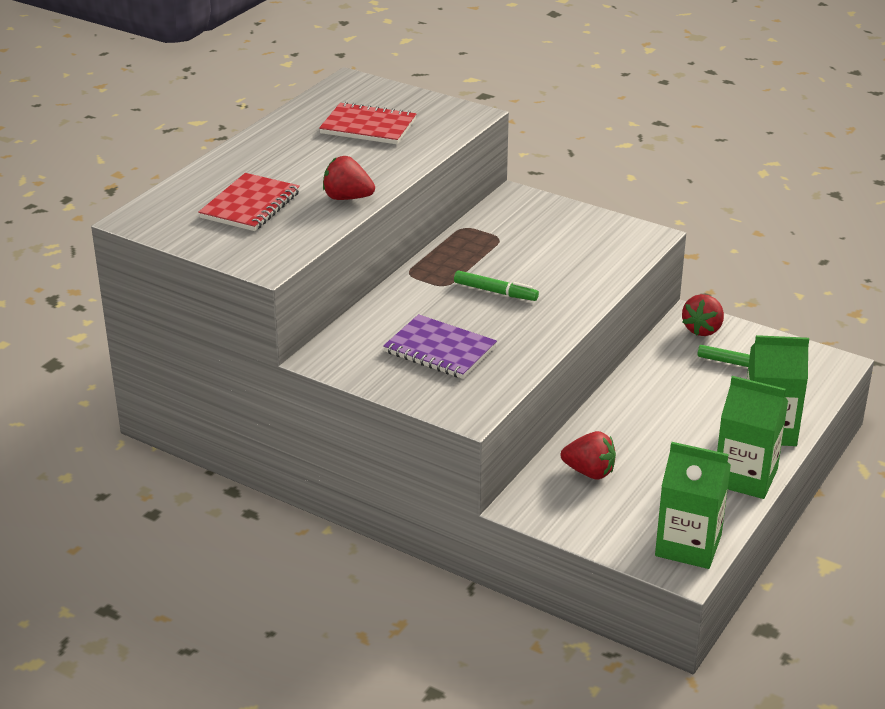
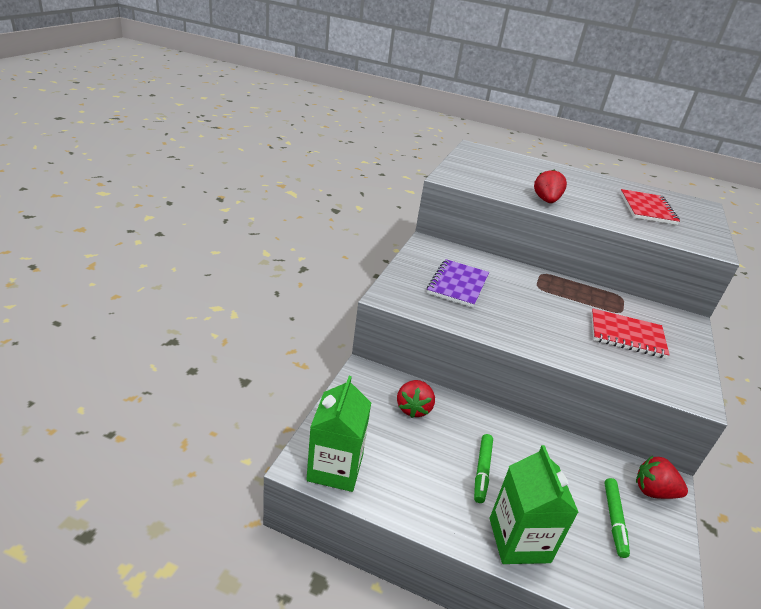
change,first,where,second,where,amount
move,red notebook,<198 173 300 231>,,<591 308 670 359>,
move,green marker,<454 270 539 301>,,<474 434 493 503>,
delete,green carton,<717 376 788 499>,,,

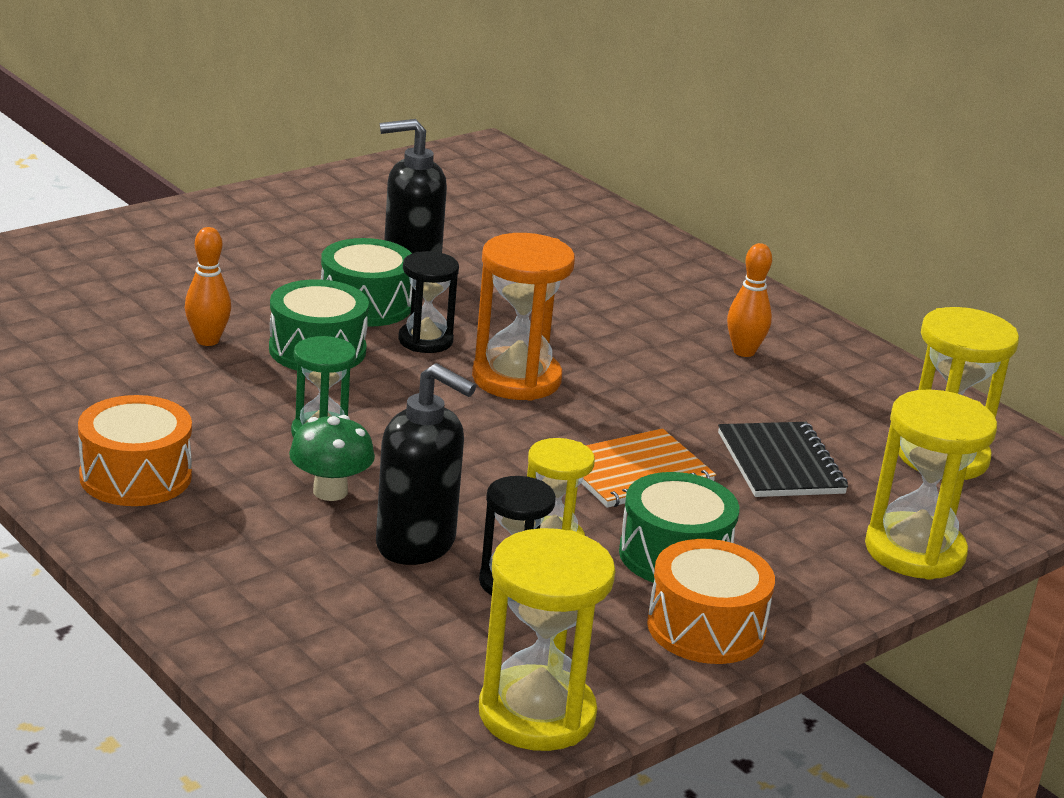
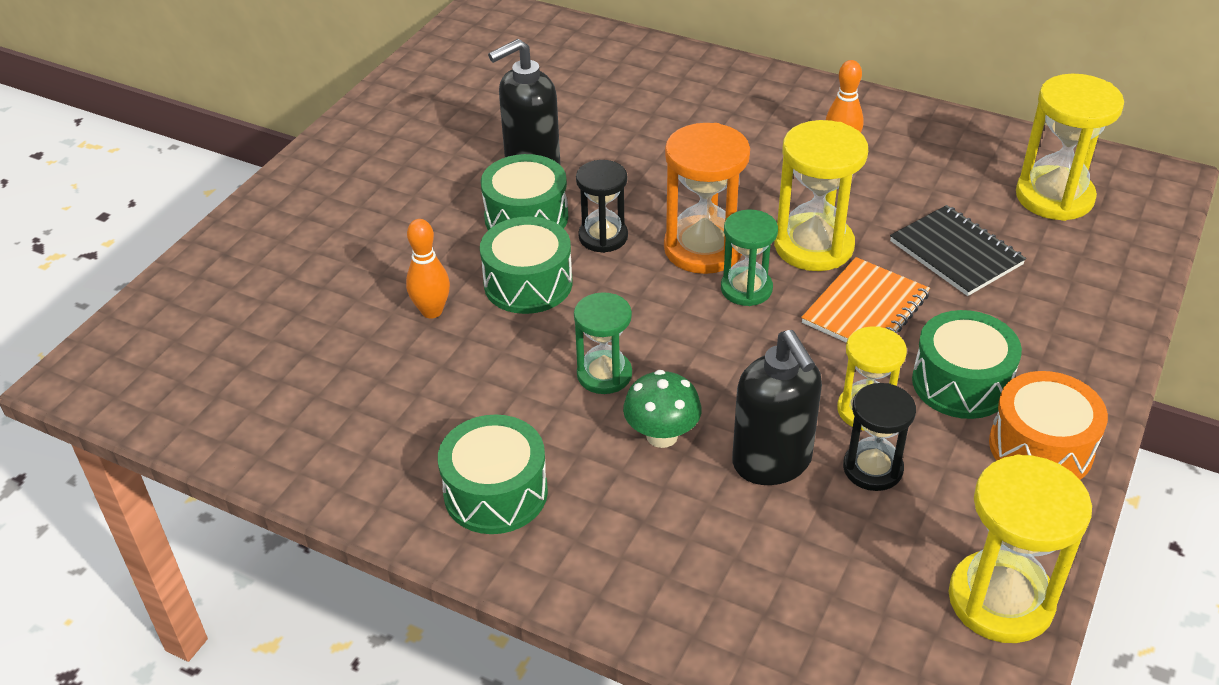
change,first,where,second,where,amount
rotate,black soap dispenser,<376 363 476 565>,,<732 330 822 485>,60 degrees clockwise
move,yellow hourglass,<865 389 997 580>,,<774 120 868 271>,
recolor,orange drum,<78 395 192 506>,green drum,<438 414 548 534>,
insert,,,green hourglass,<721 210 778 306>,

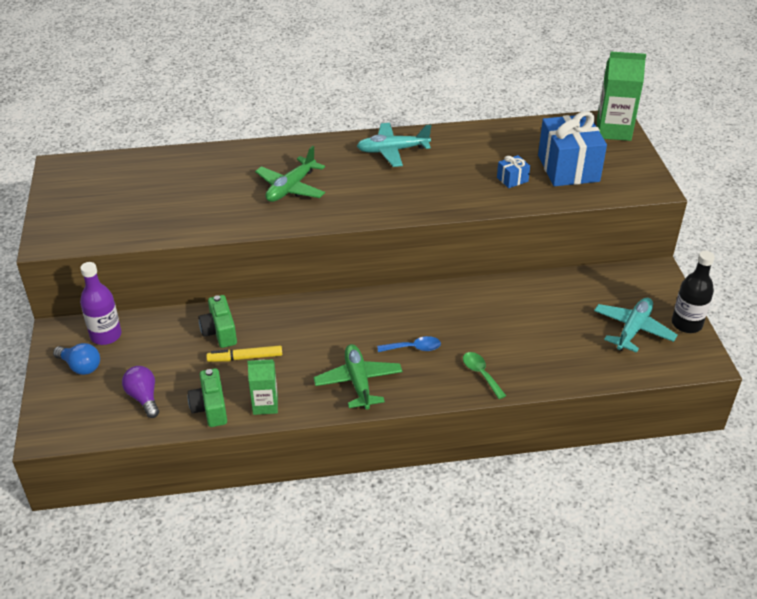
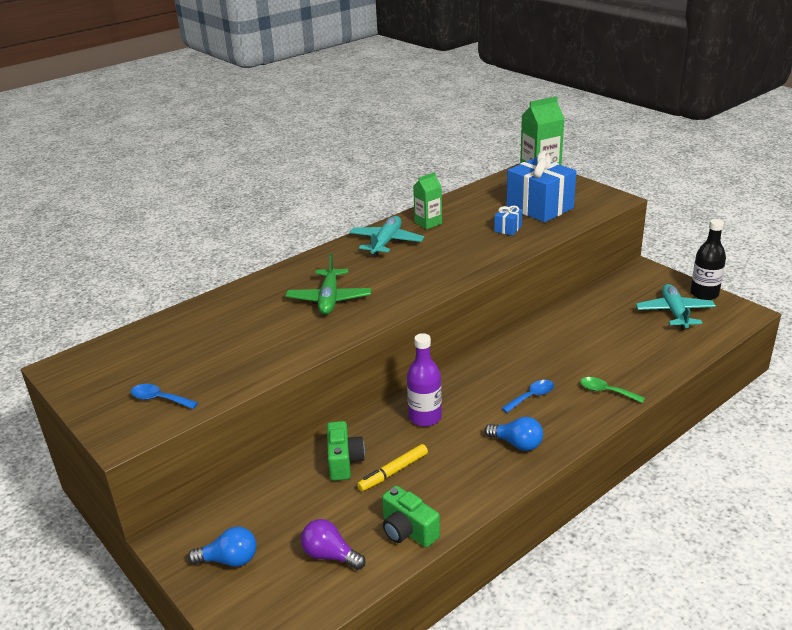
change,first,where,second,where,amount
rotate,turquoise plane,<357 123 431 167>,,<350 216 424 257>,150 degrees clockwise
move,purple bottle,<80 262 121 345>,,<407 333 442 426>,
rotate,green camera,<198 295 237 348>,,<327 421 365 481>,135 degrees counterclockwise
replace,green plane,<313 344 402 410>,blue light bulb,<484 417 543 451>,
move,green carton,<247 359 278 415>,,<413 172 442 229>,
insert,,,blue spoon,<131 384 198 409>,

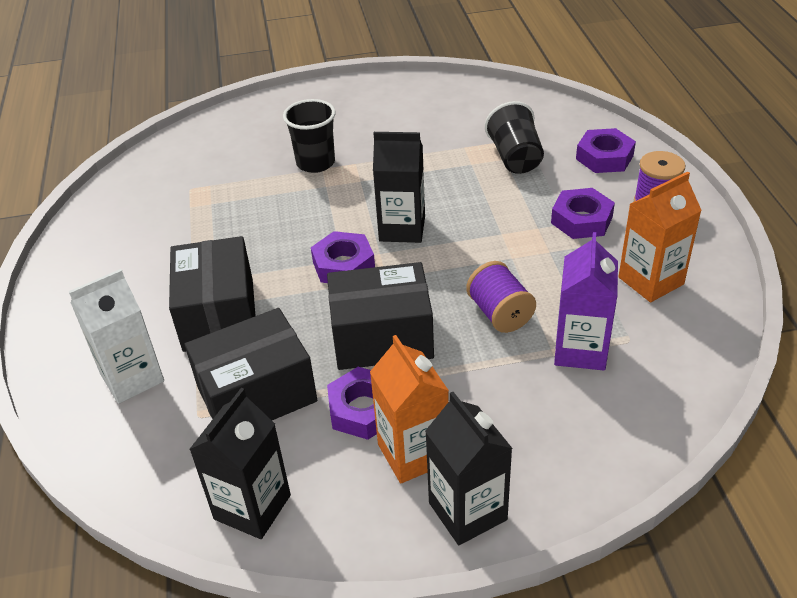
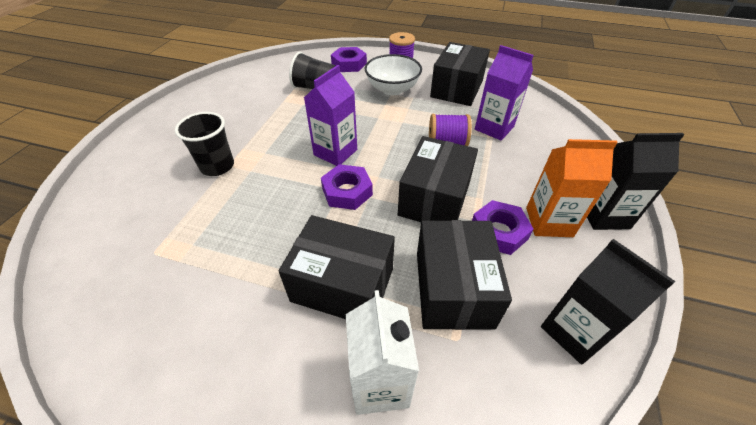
change,first,where,second,where,amount
recolor,black carton,<373 132 425 243>,purple carton,<304 65 357 166>,
replace,orange carton,<618 171 702 302>,black box,<430 42 490 106>,
replace,purple nut,<551 188 615 239>,white bowl,<364 54 422 95>,

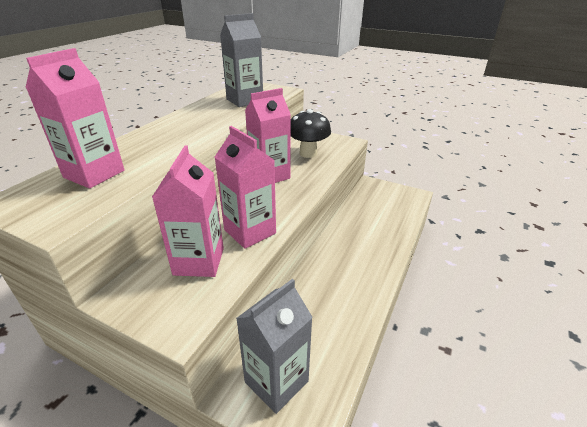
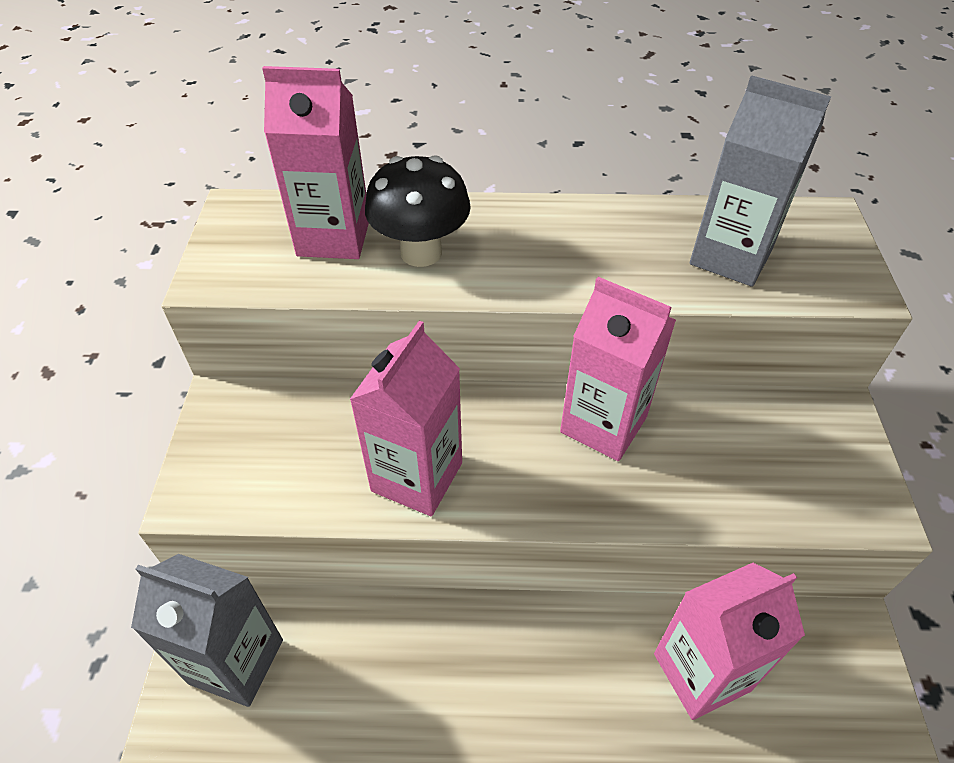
change,first,where,second,where,amount
move,black mushroom,<291 109 331 158>,,<365 155 471 267>,
move,pink carton,<152 146 224 277>,,<654 563 805 720>,

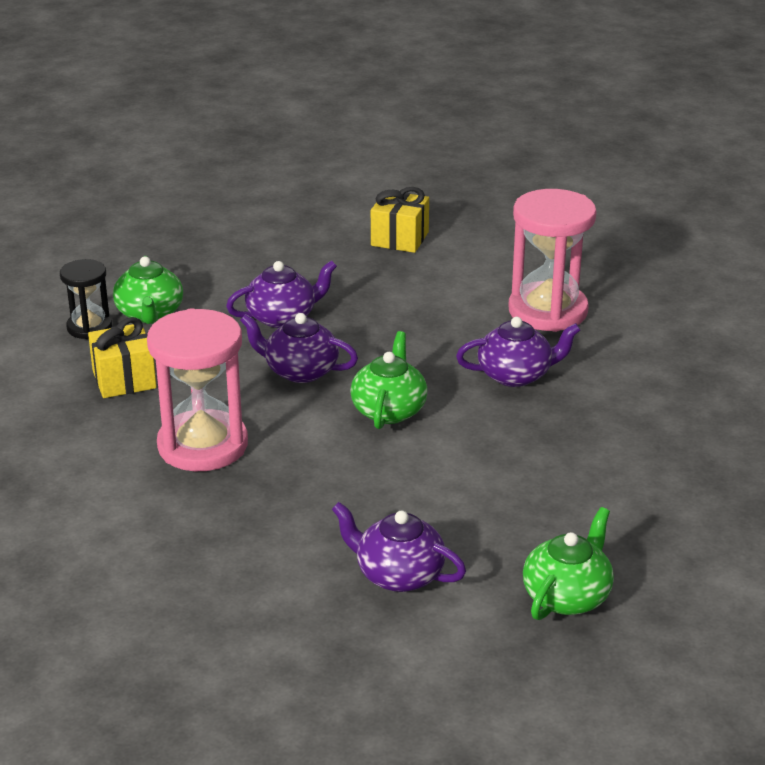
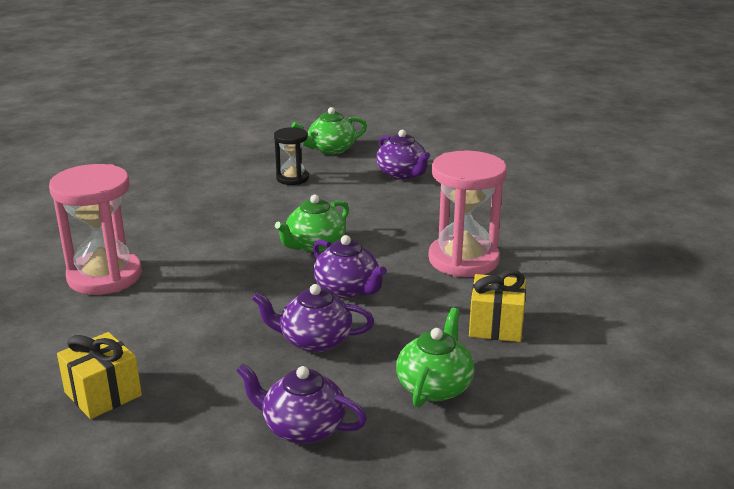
change,first,where,second,where,amount
move,black hourglass,<60 259 112 339>,,<274 127 309 185>,
move,purple teapot,<456 317 580 387>,,<237 364 367 444>,

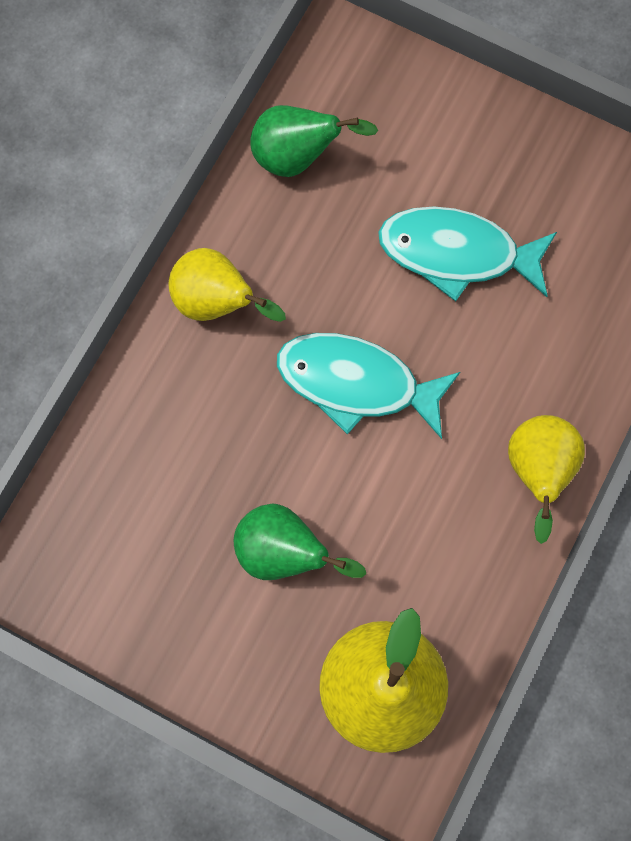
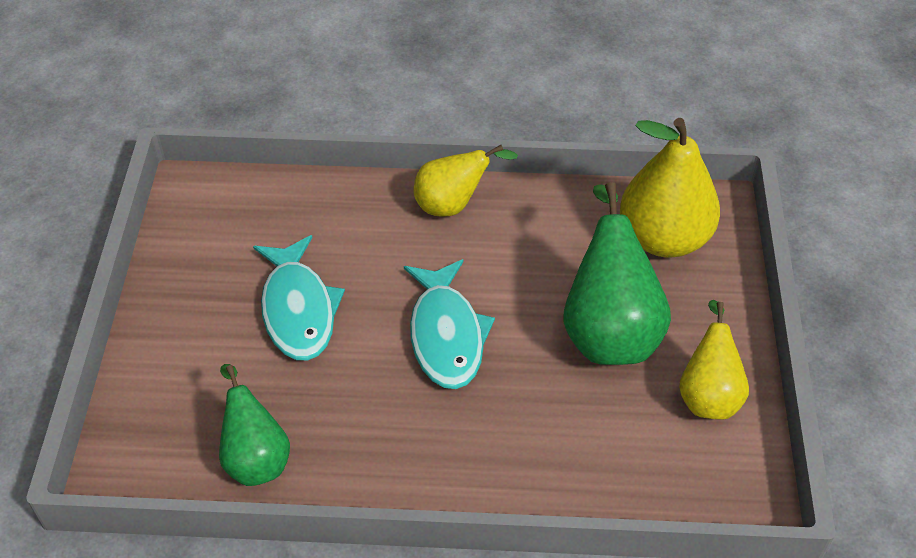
change,first,where,second,where,amount
move,yellow pear,<168 248 286 322>,,<679 300 749 420>,
resize,green pear,<234 504 366 580>,,<564 182 671 365>,x1.60

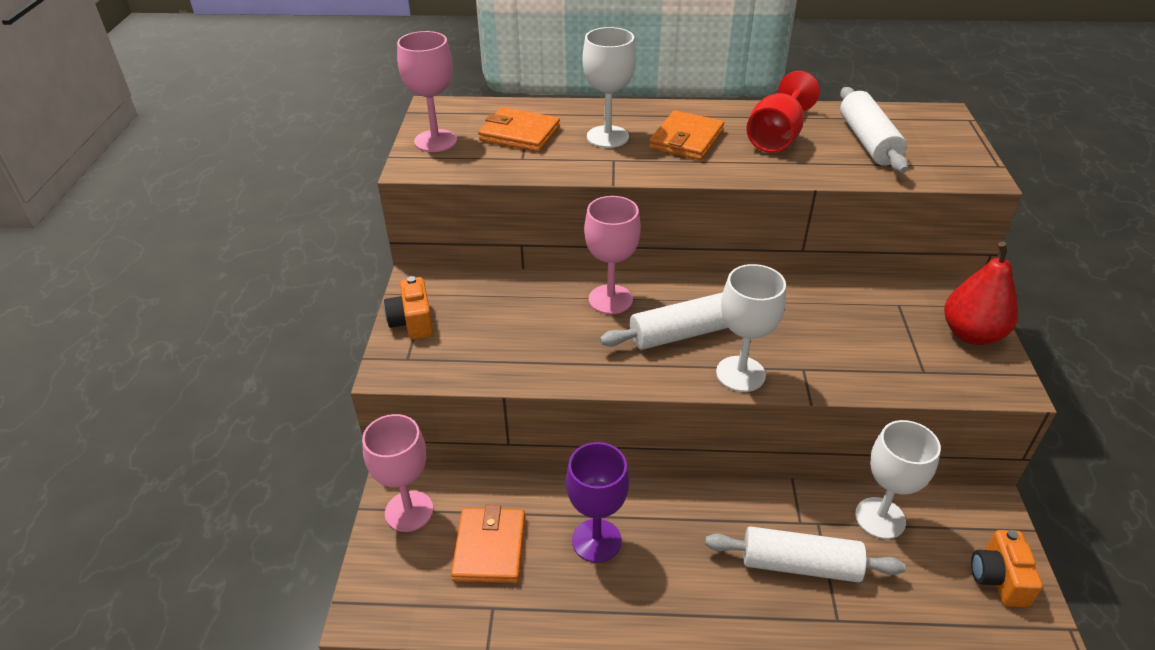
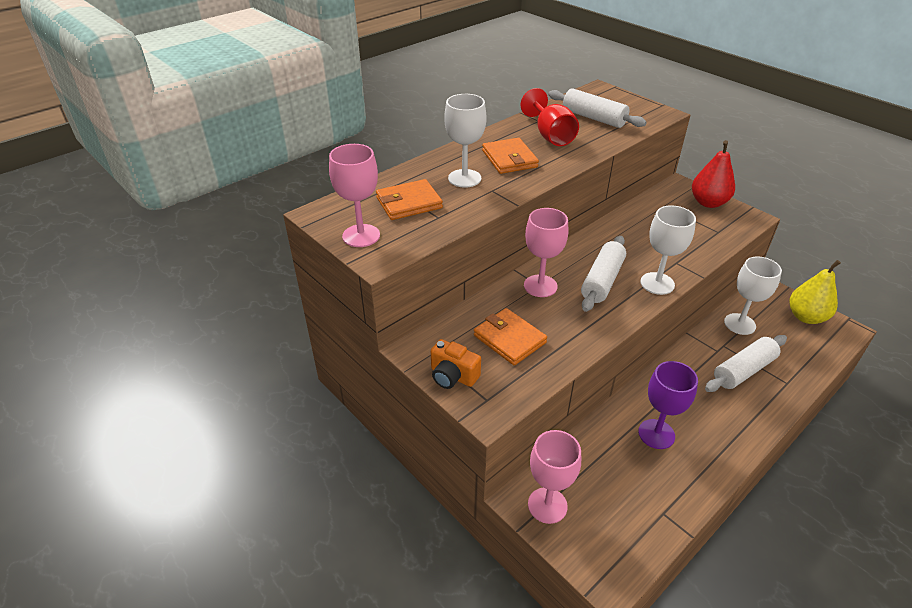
change,first,where,second,where,amount
move,orange wallet,<451 505 525 583>,,<474 308 547 365>,
replace,orange camera,<971 530 1043 608>,yellow pear,<789 260 841 324>,

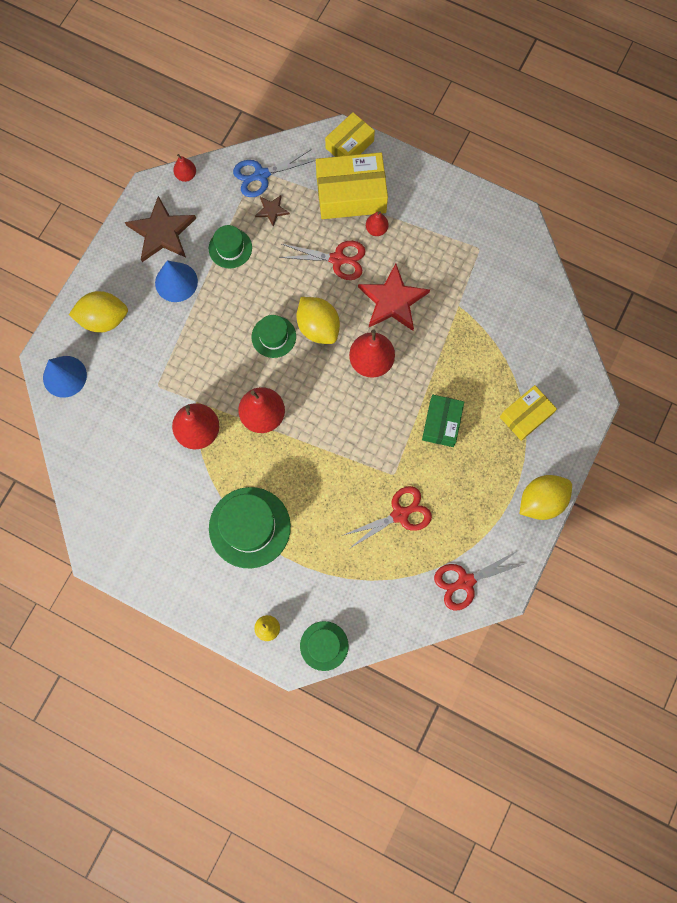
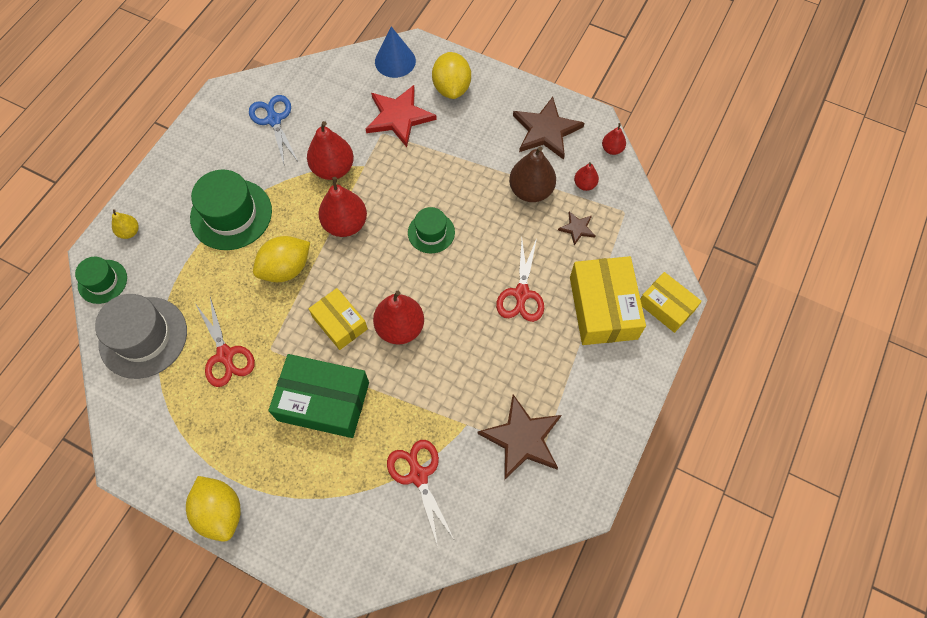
change,first,where,second,where,amount
move,blue scissors,<233 149 316 197>,,<249 95 299 164>,
move,red pear,<366 211 389 236>,,<574 162 599 191>,
replace,green hat,<209 225 252 268>,brown pear,<509 146 556 202>,
delete,blue cone,<155 260 198 302>,,,
move,red star,<358 264 430 331>,,<366 85 437 147>,
move,yellow lemon,<297 297 340 344>,,<253 236 310 282>,
move,yellow box,<500 385 557 441>,,<308 288 368 350>,
resize,green box,<422 395 464 447>,,<268 354 369 438>,x1.62
move,red scissors,<434 550 527 610>,,<387 440 454 546>,
insert,,,grey hat,<95 294 187 379>,
insert,,,brown star,<477 394 562 480>,

